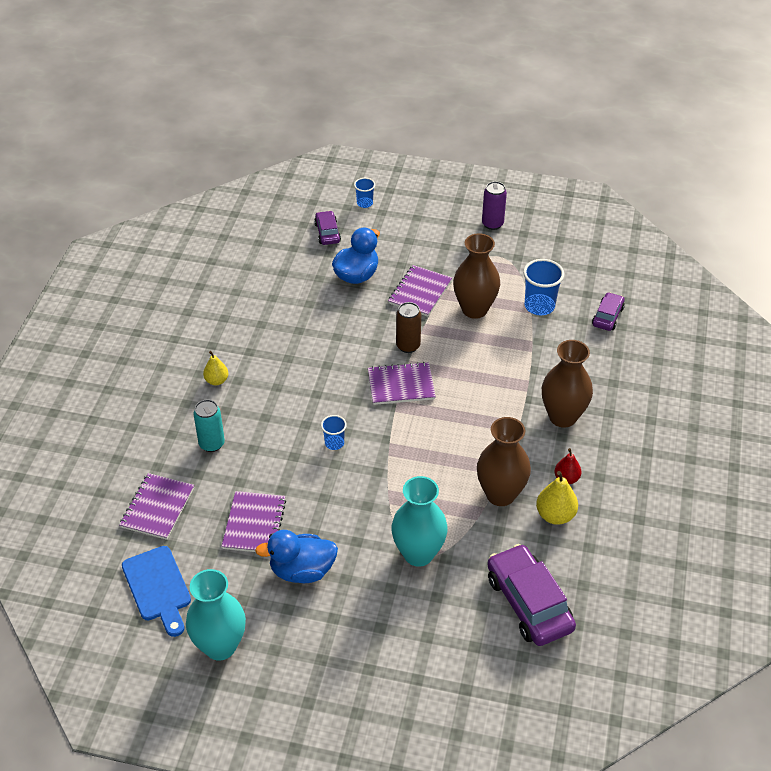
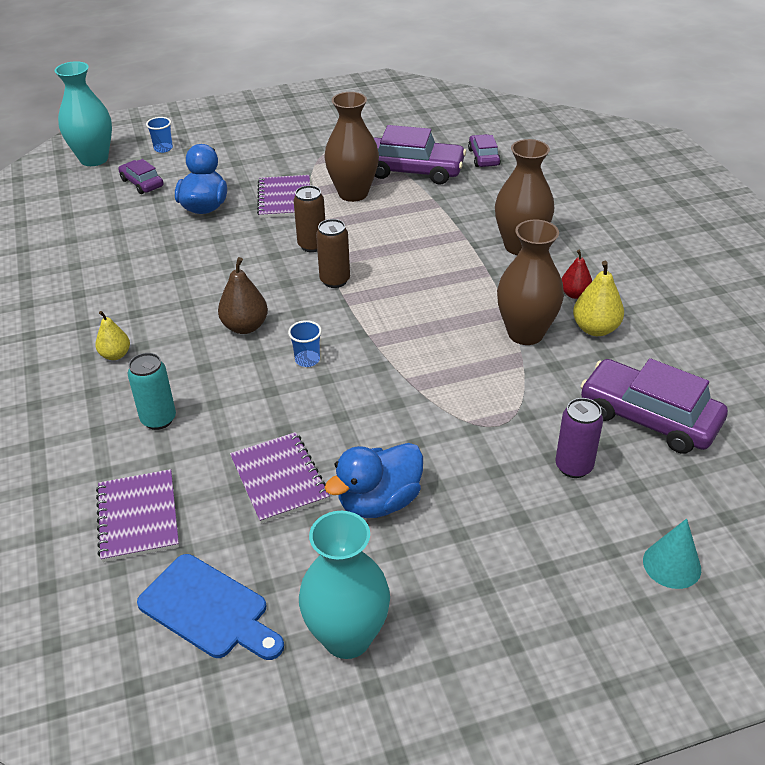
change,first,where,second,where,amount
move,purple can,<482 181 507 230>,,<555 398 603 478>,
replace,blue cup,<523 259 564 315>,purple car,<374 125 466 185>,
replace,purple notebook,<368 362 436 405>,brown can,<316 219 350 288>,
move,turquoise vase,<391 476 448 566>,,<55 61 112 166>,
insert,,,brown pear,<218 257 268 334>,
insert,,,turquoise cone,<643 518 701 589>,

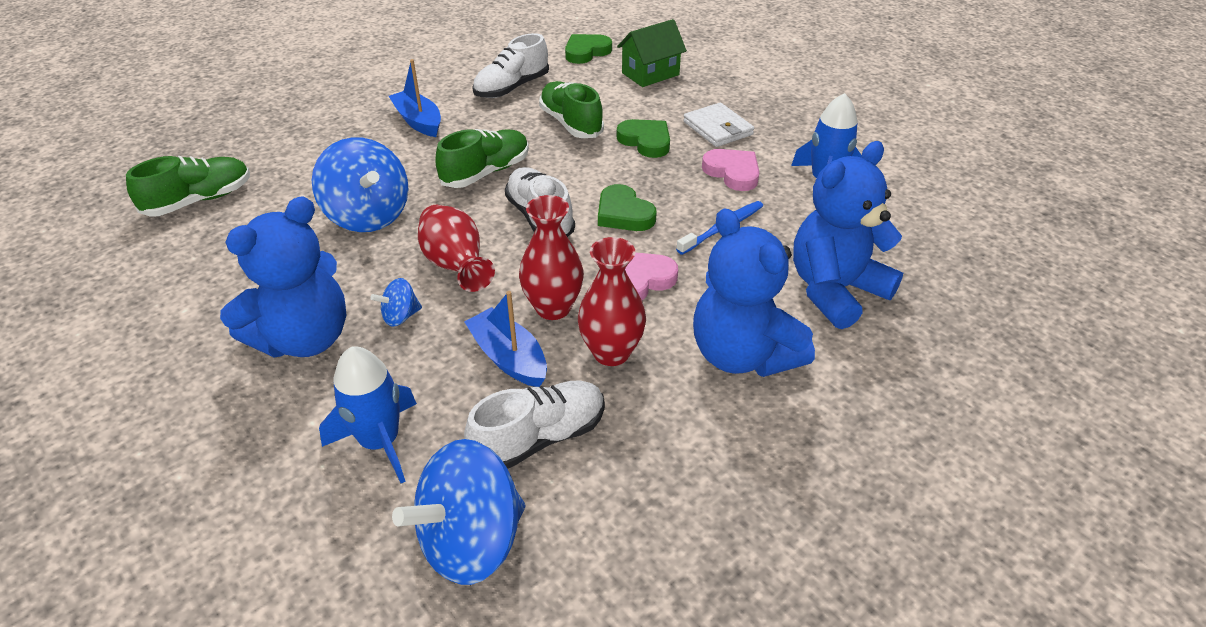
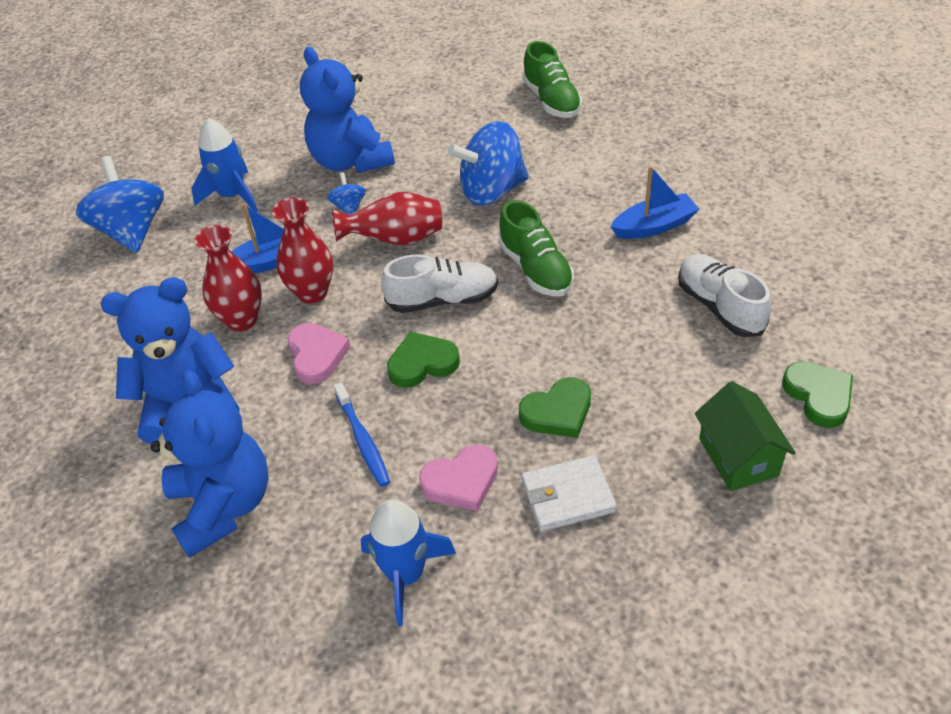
change,first,where,second,where,amount
delete,green shoe,<539 81 604 138>,,,
delete,white shoe,<464 381 605 469>,,,

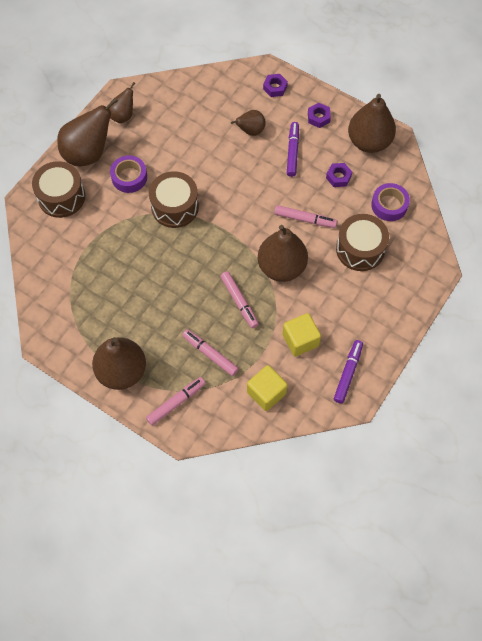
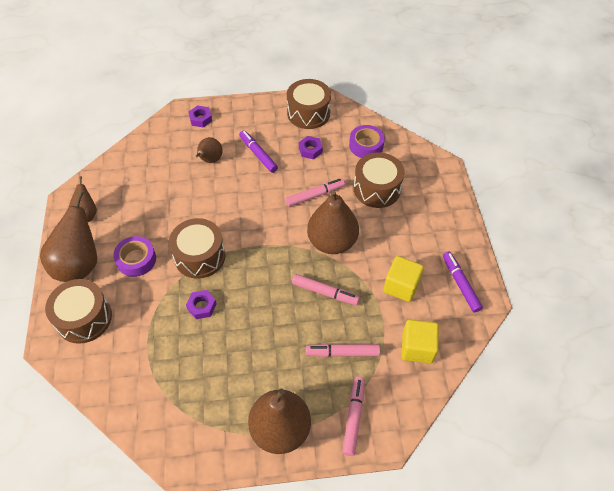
change,first,where,second,where,amount
replace,brown pear,<348 94 396 153>,brown drum,<287 79 331 129>,
move,purple nut,<308 103 331 128>,,<186 290 217 319>,

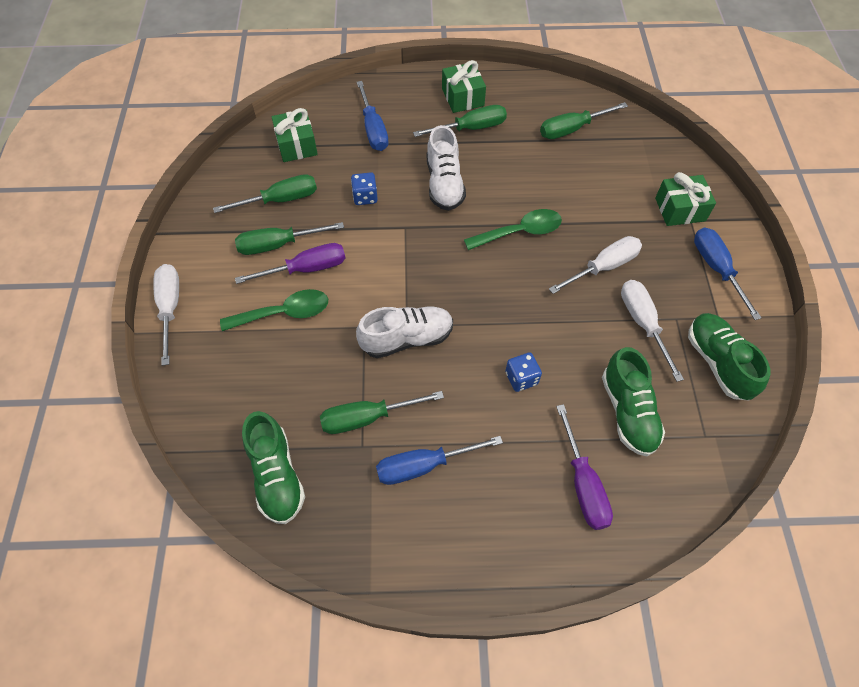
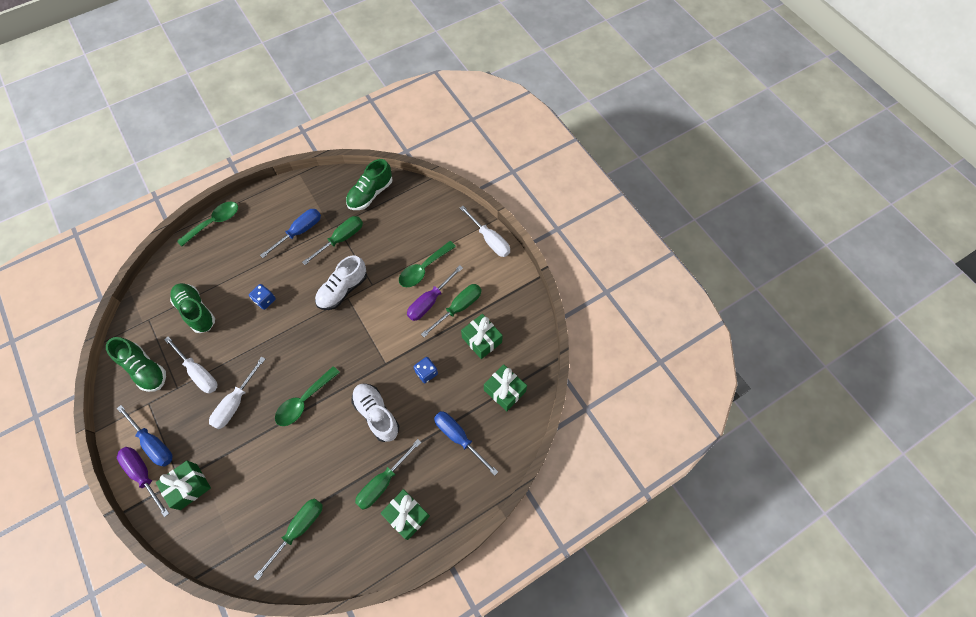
change,first,where,second,where,amount
replace,green screwdriver,<213 174 317 213>,green gift,<461 314 503 359>,
move,purple screwdriver,<556 404 613 530>,,<117 447 169 517>,
rotate,green shoe,<242 411 305 524>,,<346 159 393 210>,90 degrees counterclockwise
insert,,,green spoon,<177 202 238 247>,

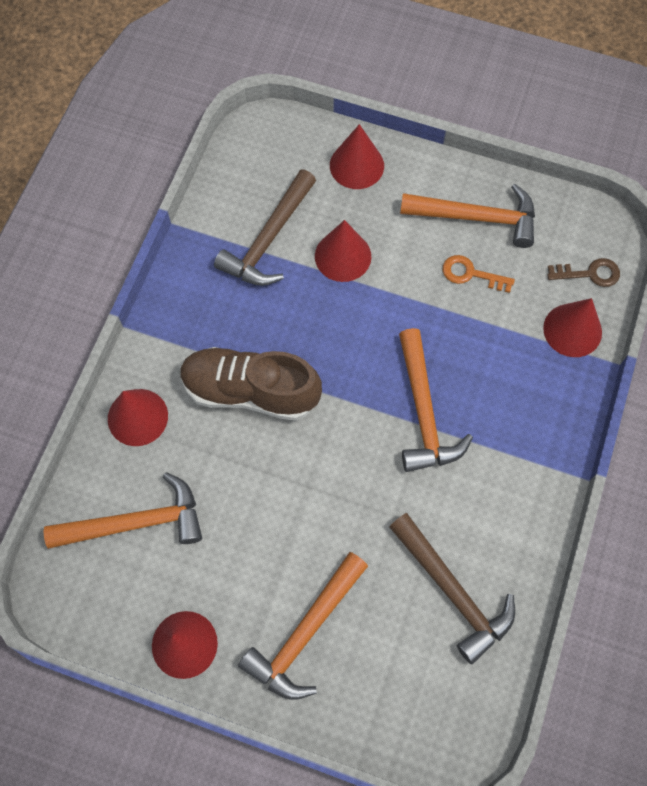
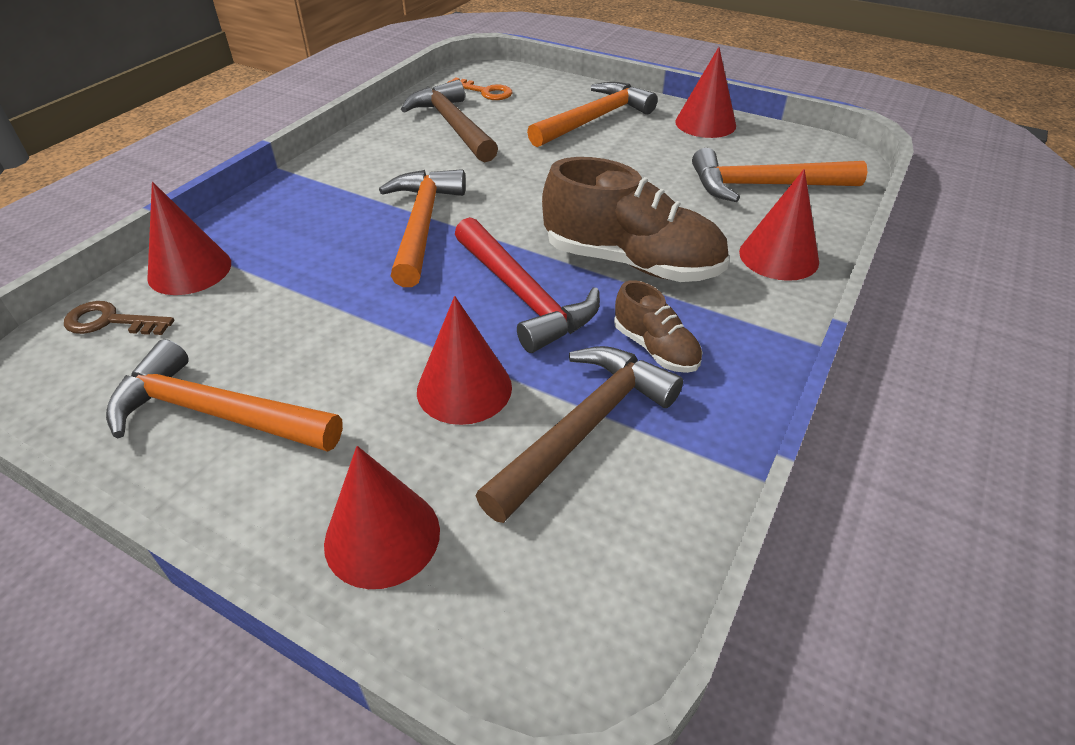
change,first,where,second,where,amount
move,orange key,<443 255 515 293>,,<447 77 512 100>,
insert,,,red hammer,<455 217 600 353>,
insert,,,brown shoe,<614 280 702 373>,

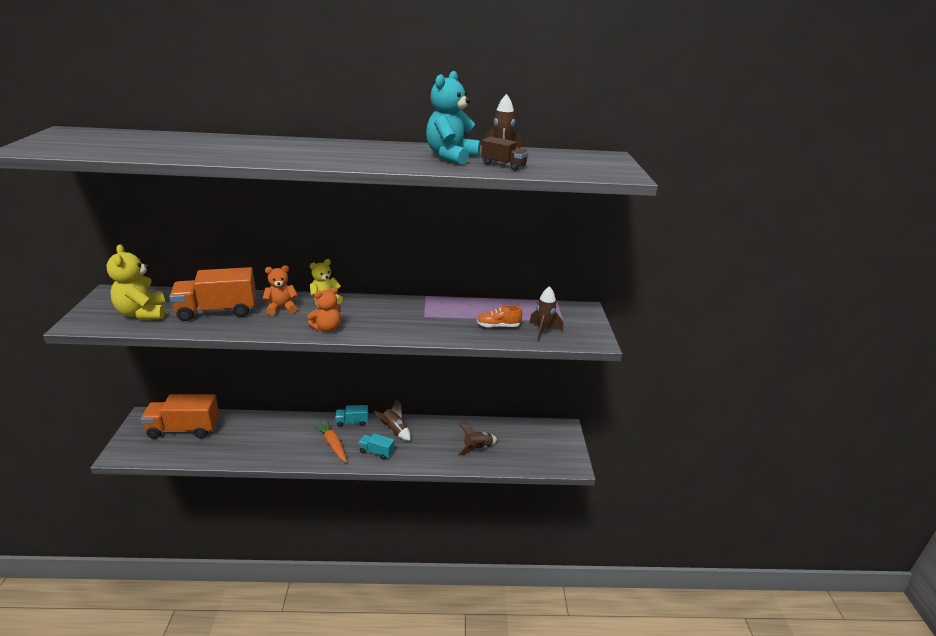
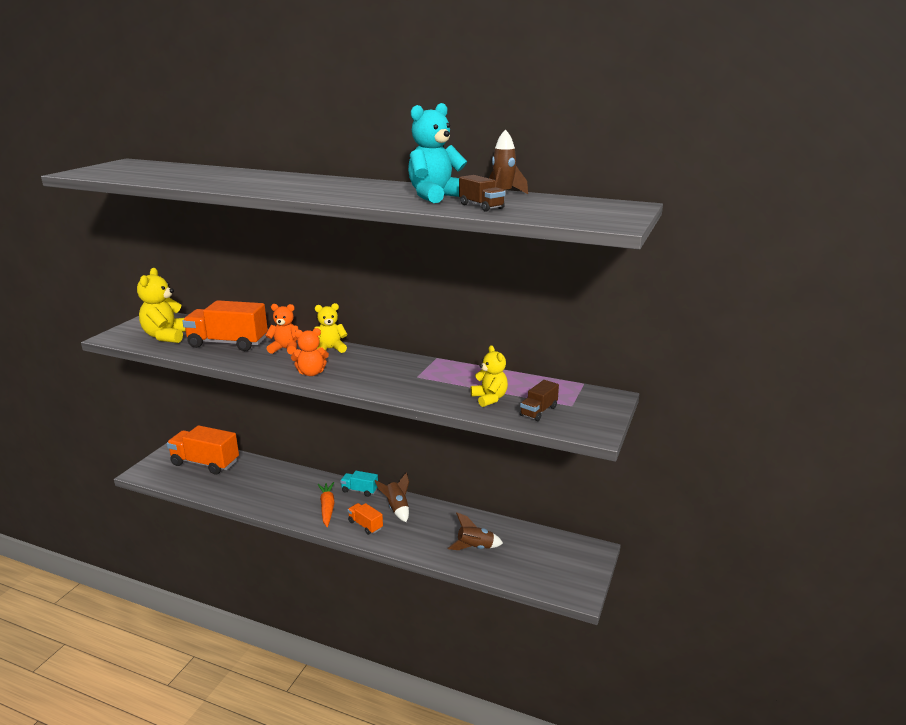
change,first,where,second,where,amount
replace,brown rocket,<529 286 563 341>,brown truck,<520 380 559 421>,
replace,orange shoe,<477 305 522 328>,yellow teddy bear,<471 345 508 407>,
recolor,turquoise truck,<358 433 394 460>,orange truck,<348 503 383 535>,

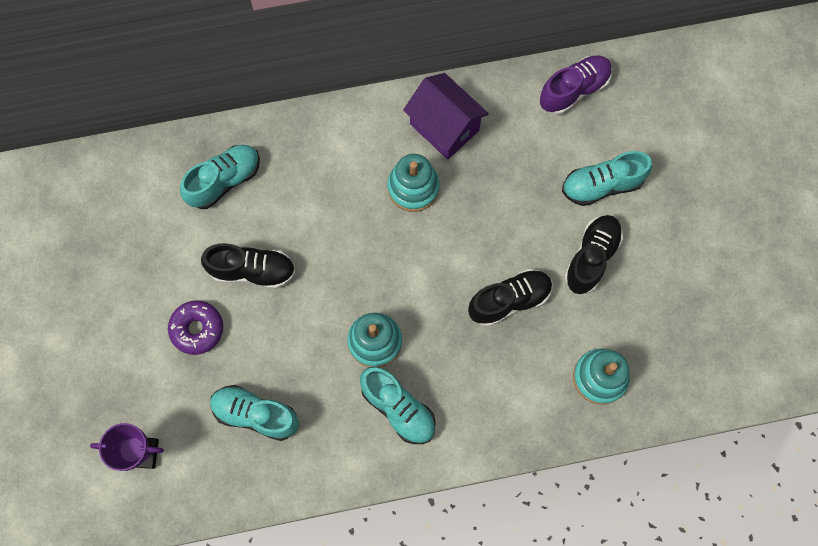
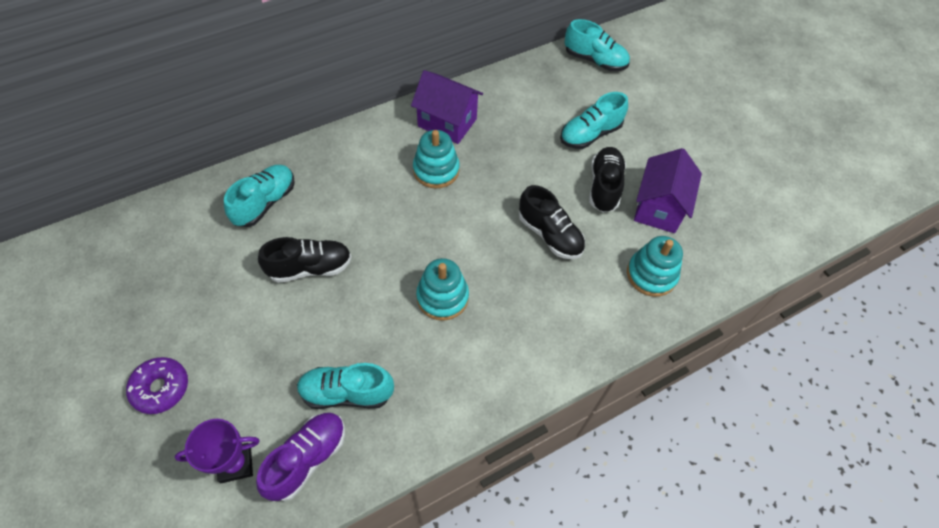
change,first,where,second,where,amount
move,purple shoe,<540 56 612 115>,,<256 413 345 501>,
rotate,black shoe,<468 269 553 327>,,<519 185 585 259>,90 degrees clockwise
move,purple donut,<168 300 223 355>,,<126 357 188 414>,
move,turquoise shoe,<360 366 436 444>,,<565 19 630 71>,
insert,,,purple house,<634 148 702 233>,

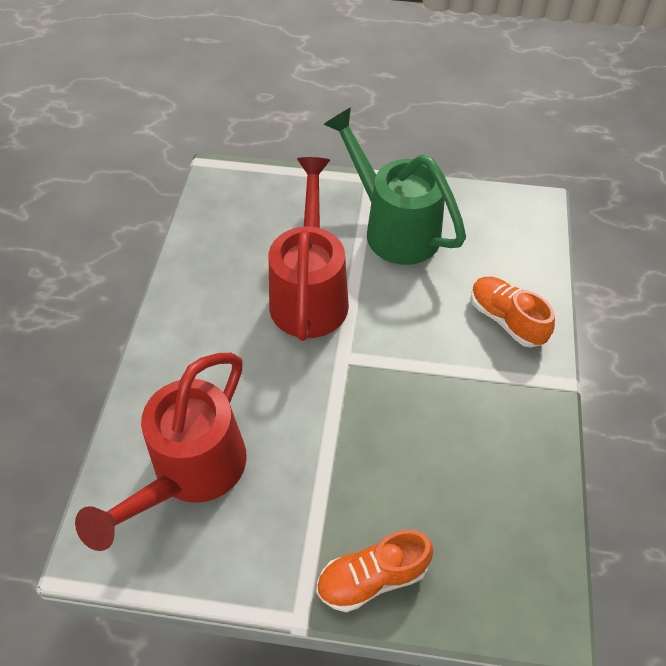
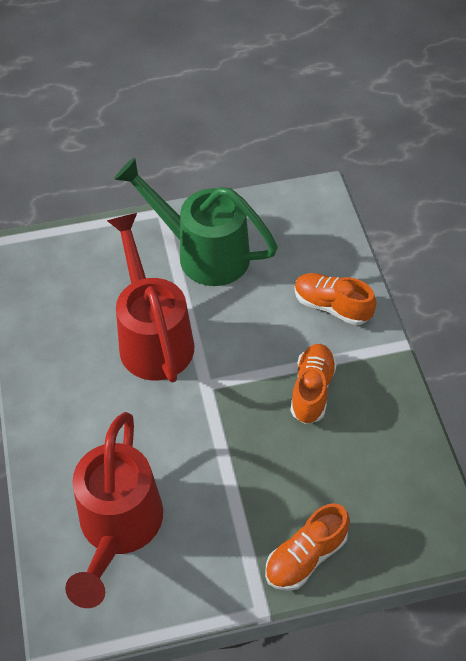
change,first,where,second,where,amount
insert,,,orange shoe,<290 344 337 424>,

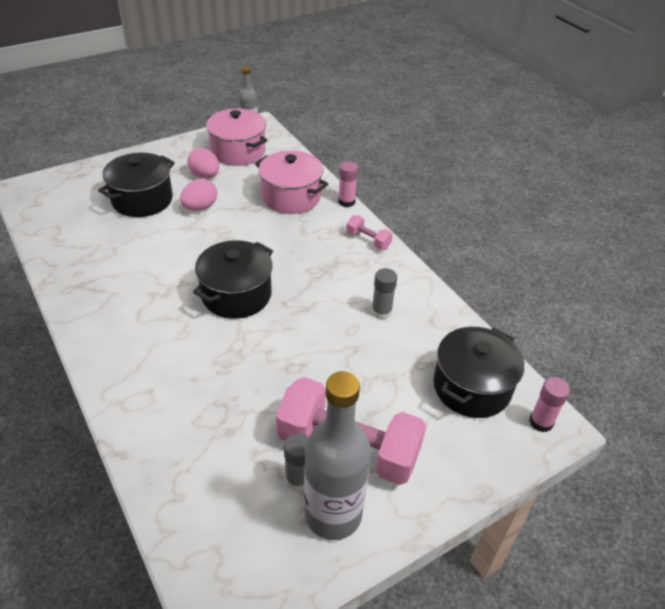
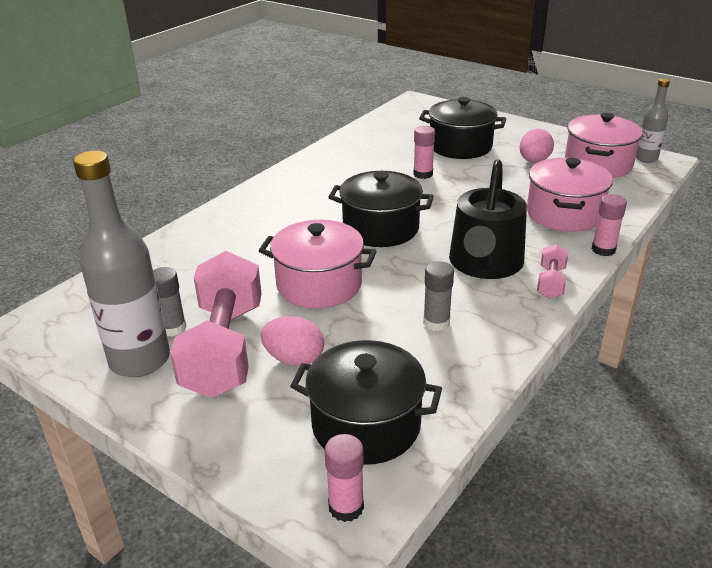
change,first,where,second,where,amount
move,pink egg,<180 179 217 211>,,<260 316 324 366>,
insert,,,pink glue stick,<414 126 435 179>,
insert,,,black watering can,<449 159 527 279>,
insert,,,pink pot,<259 220 377 309>,

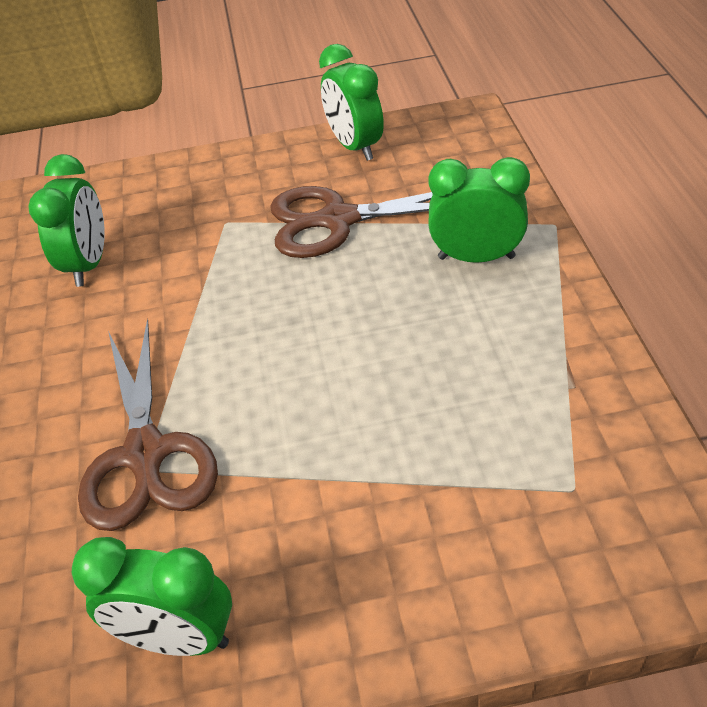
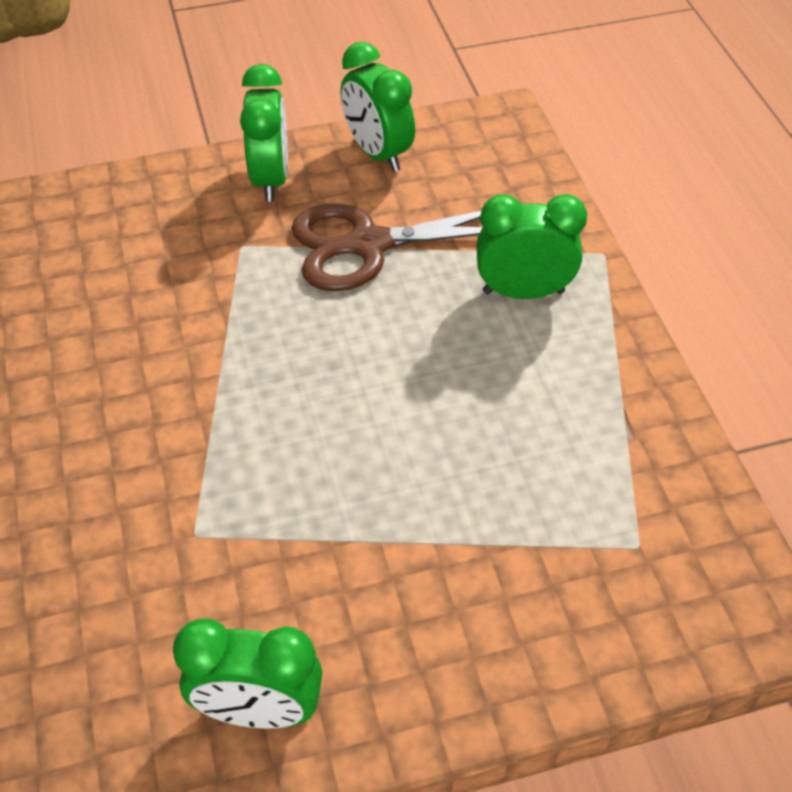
change,first,where,second,where,amount
move,green clock,<28 154 105 287>,,<240 64 288 202>,
delete,brown scissors,<78 318 218 531>,,,

